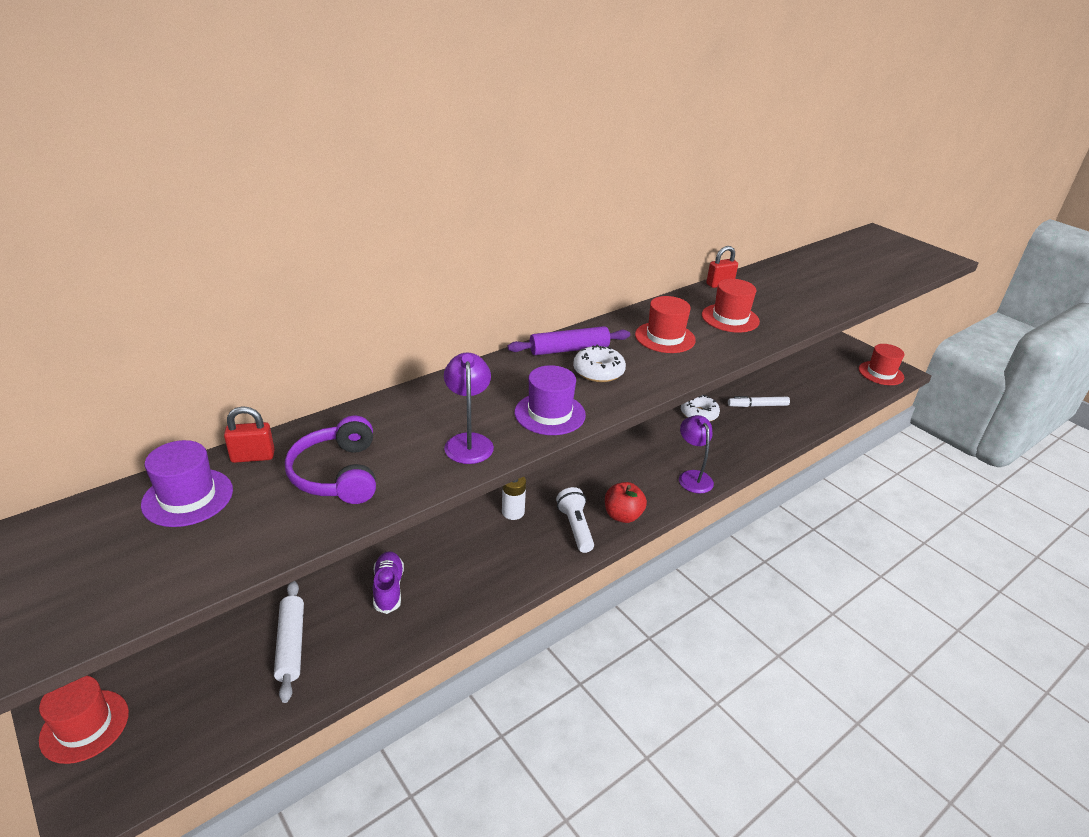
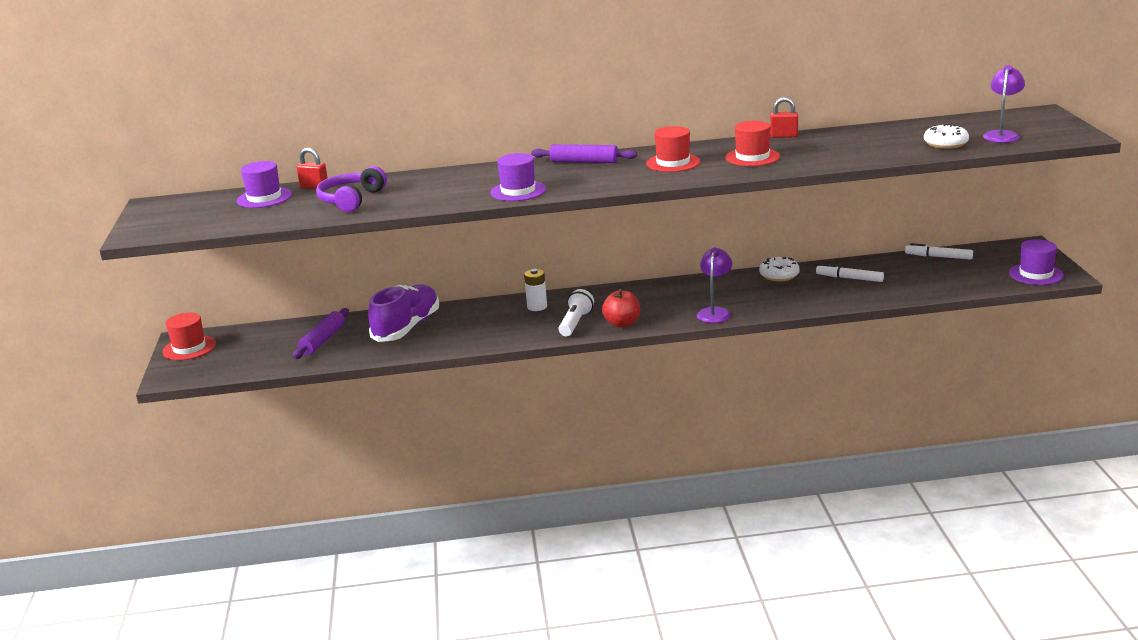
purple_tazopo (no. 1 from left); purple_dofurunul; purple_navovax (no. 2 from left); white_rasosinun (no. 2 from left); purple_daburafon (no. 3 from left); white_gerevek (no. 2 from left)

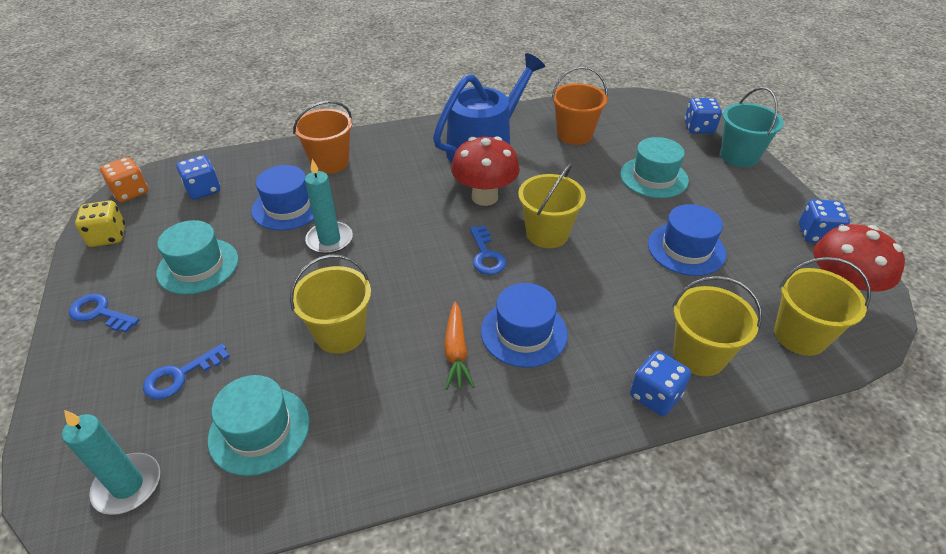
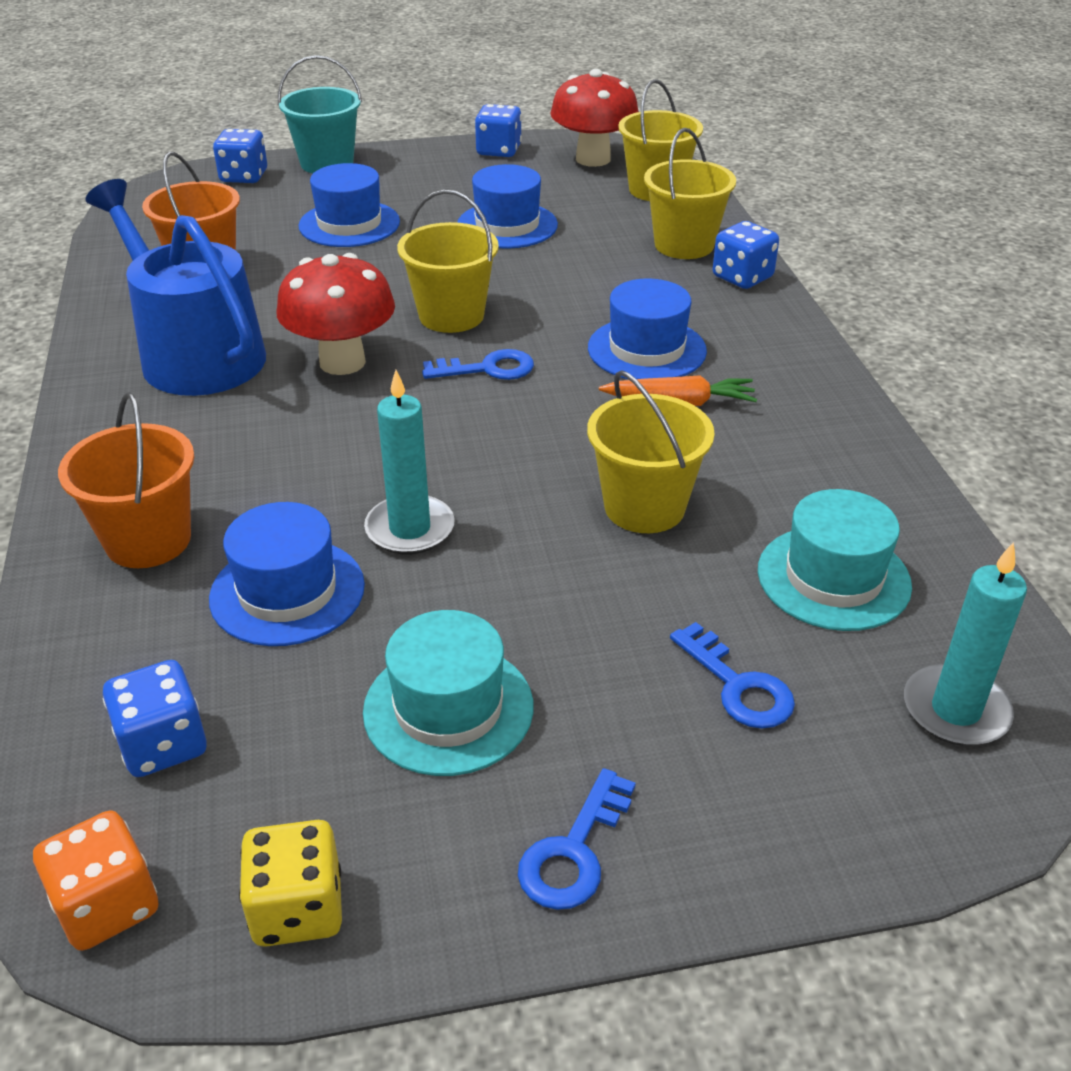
blue_daburafon (no. 2 from left)

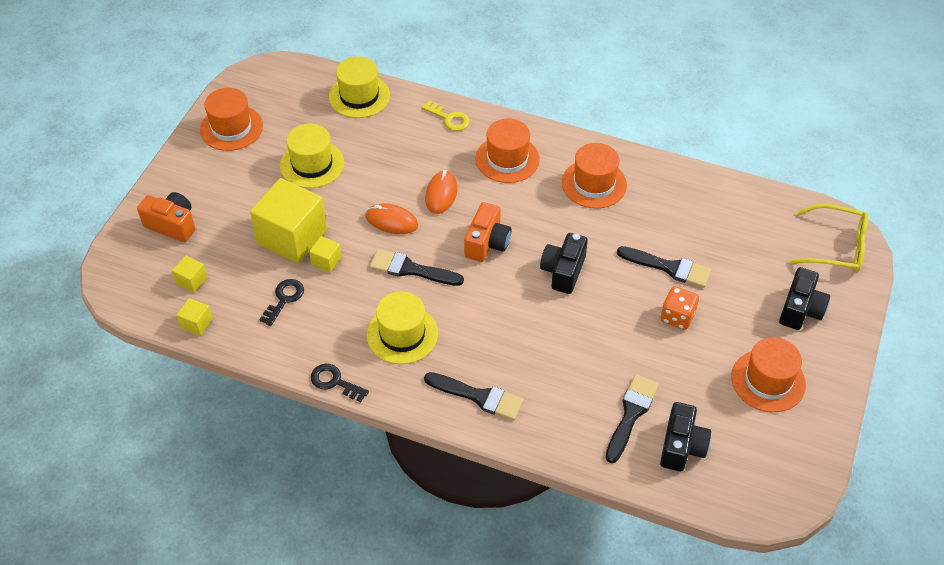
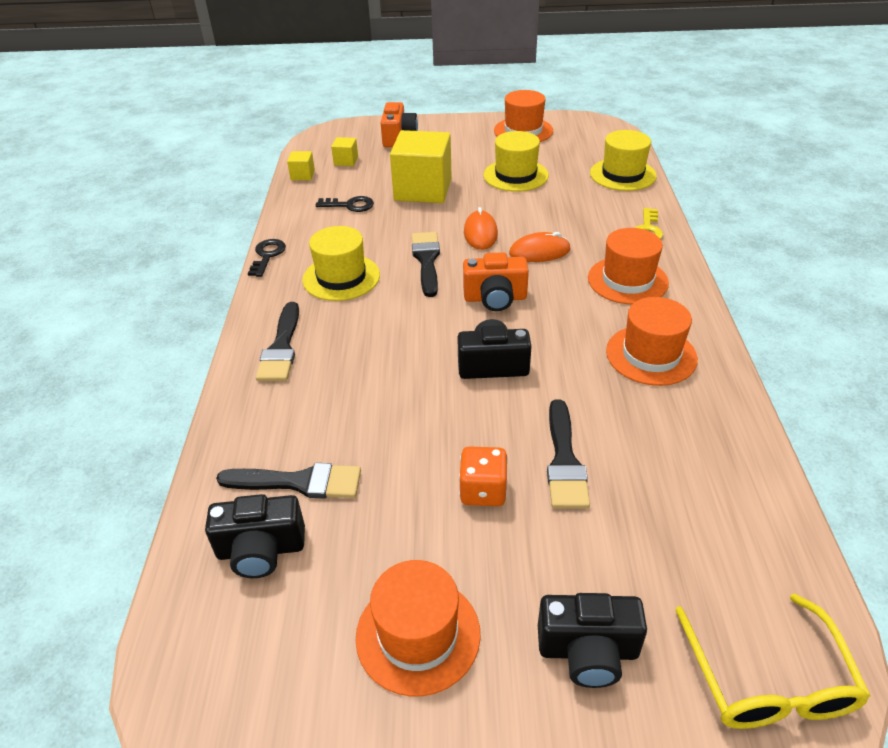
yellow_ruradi (no. 4 from left in the first image)

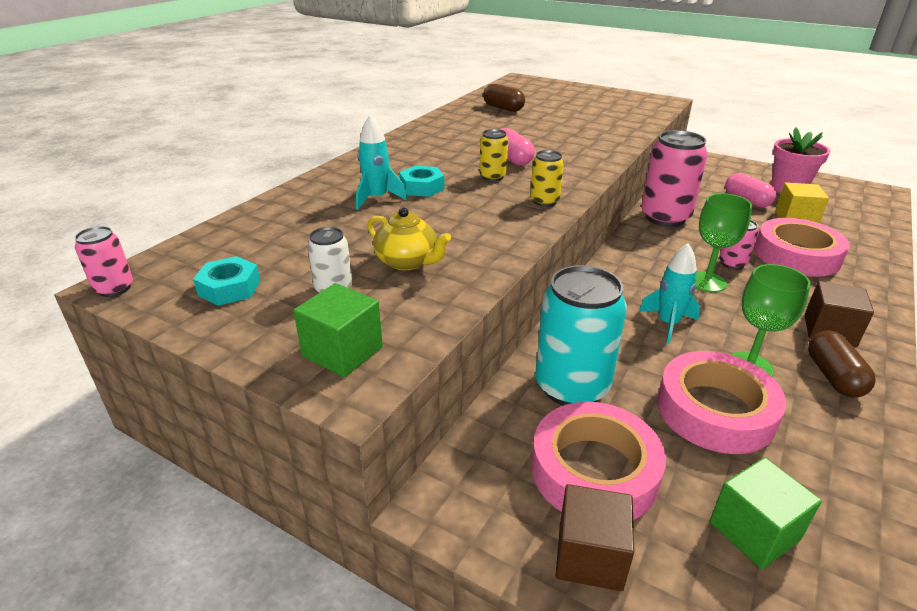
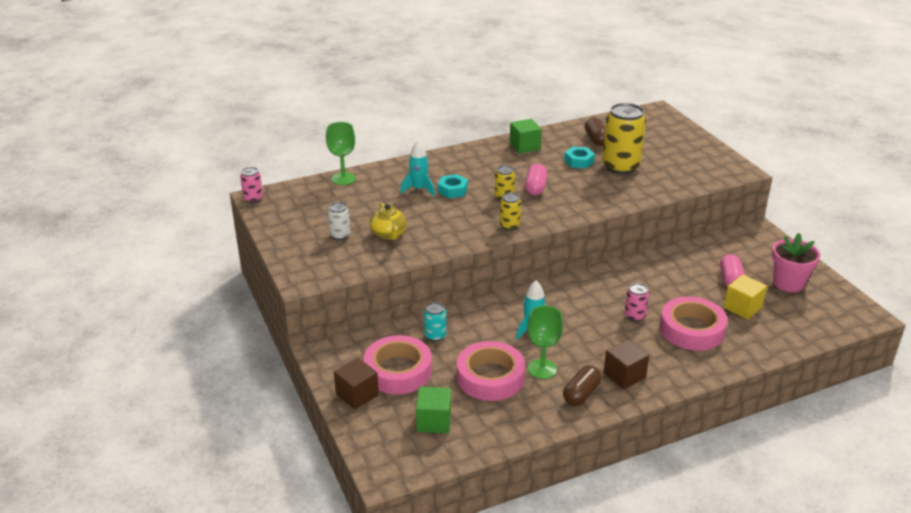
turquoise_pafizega (no. 2 from left); green_ruradi (no. 2 from left); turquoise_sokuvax; pink_sokuvax (no. 2 from left in the first image); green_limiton (no. 1 from left); yellow_sokuvax (no. 3 from left)

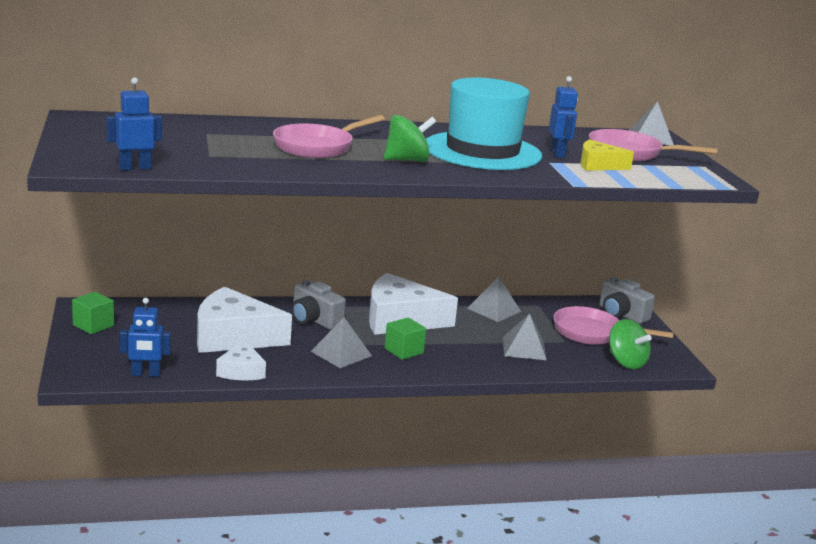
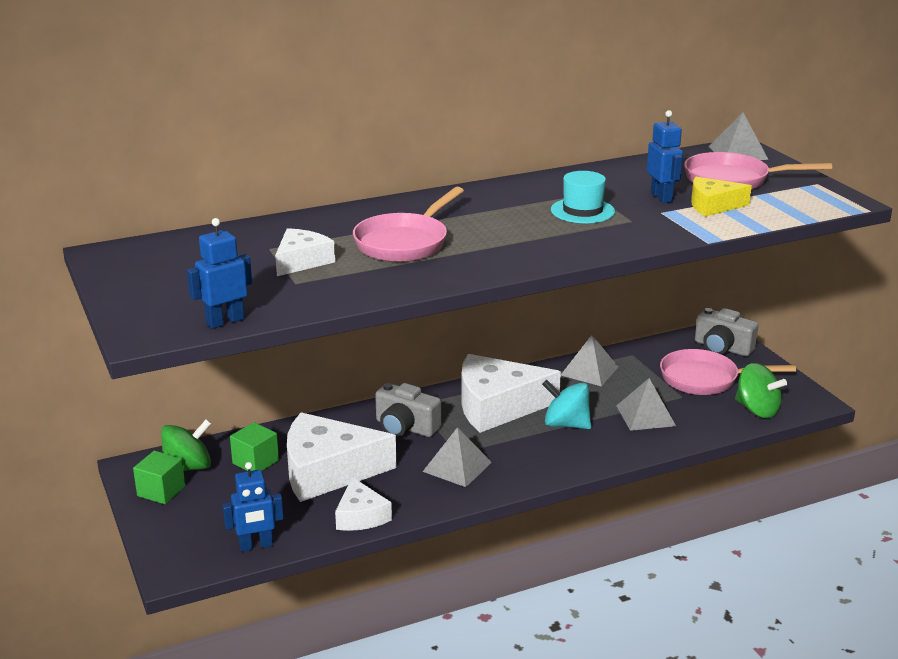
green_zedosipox (no. 1 from left); green_ruradi (no. 2 from left); turquoise_daburafon; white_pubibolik (no. 1 from left); turquoise_zedosipox

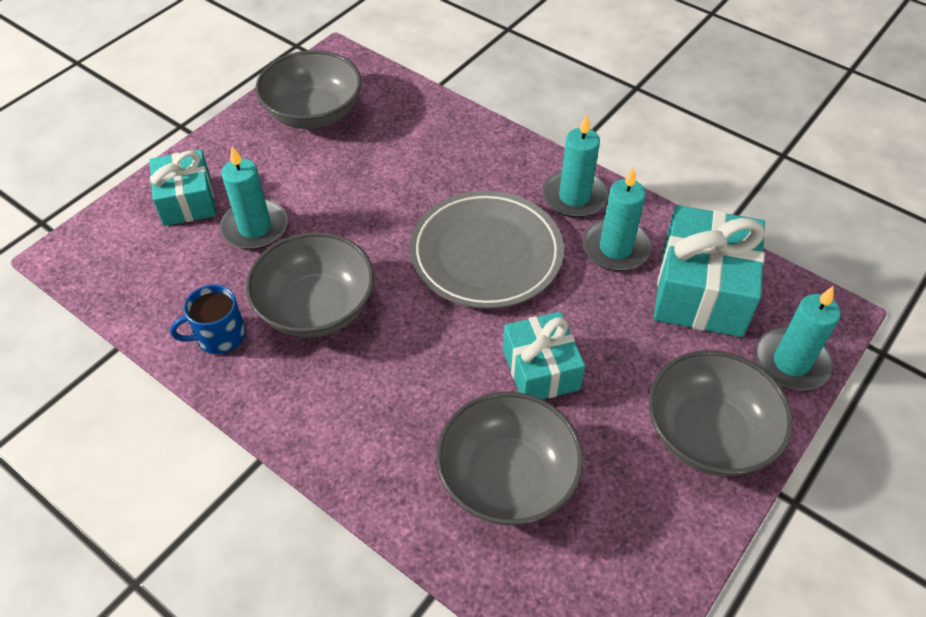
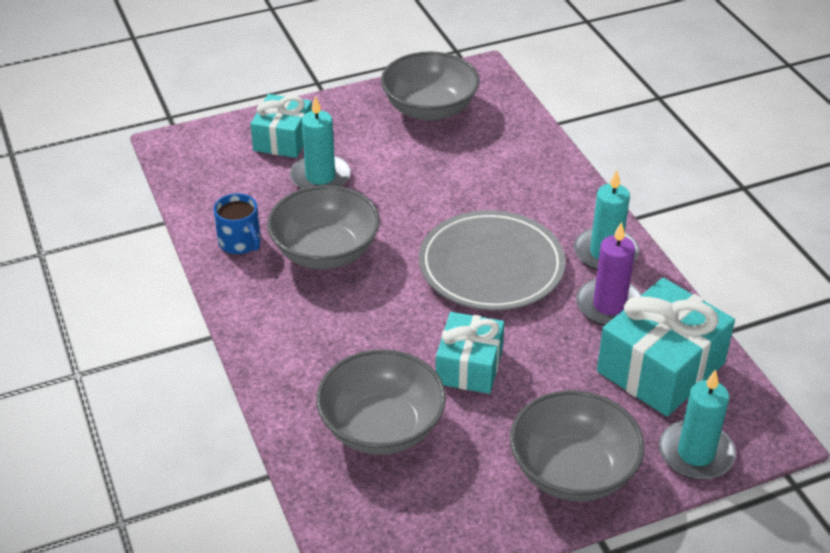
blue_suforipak; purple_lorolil

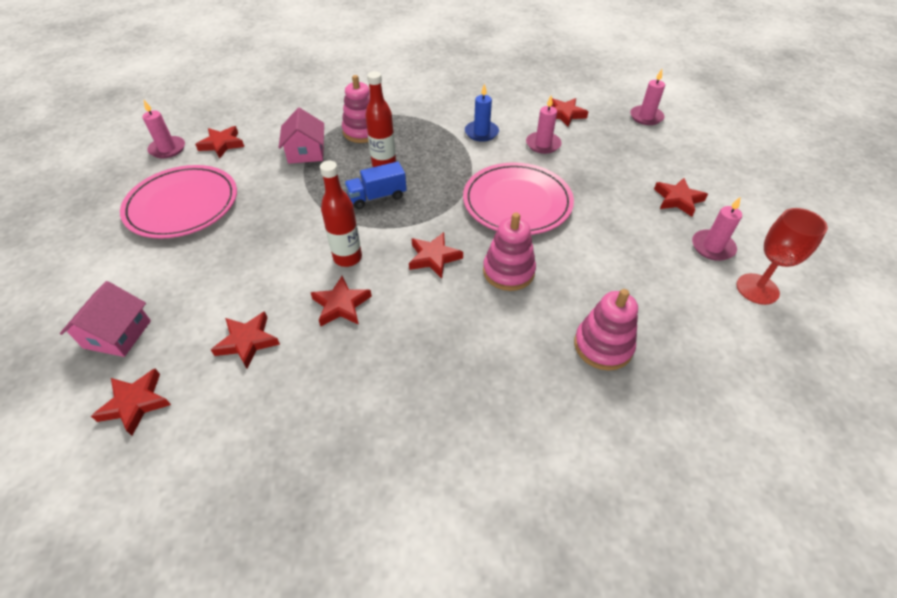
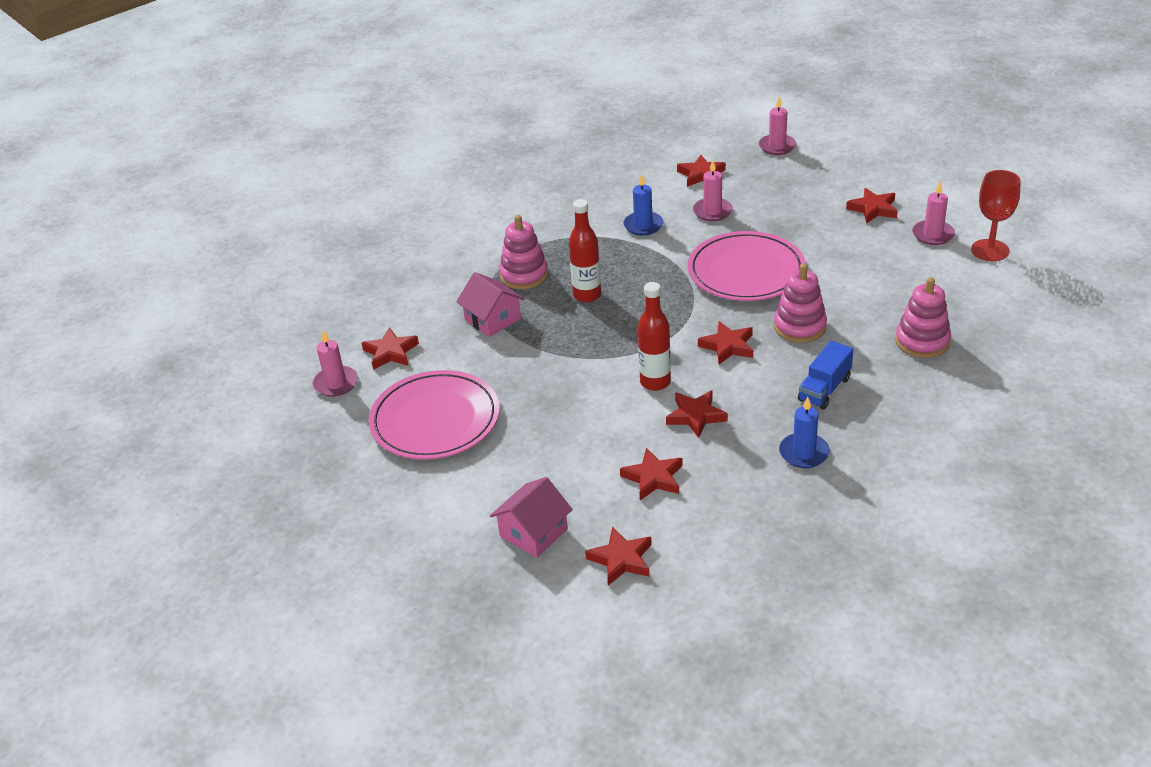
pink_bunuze (no. 2 from left); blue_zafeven; blue_lorolil (no. 2 from left)

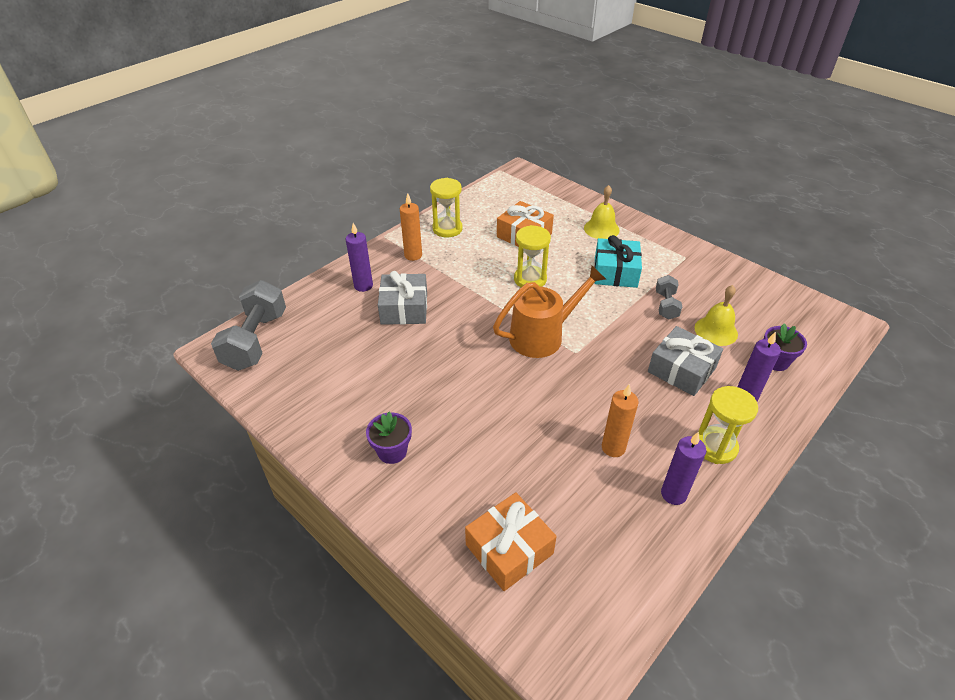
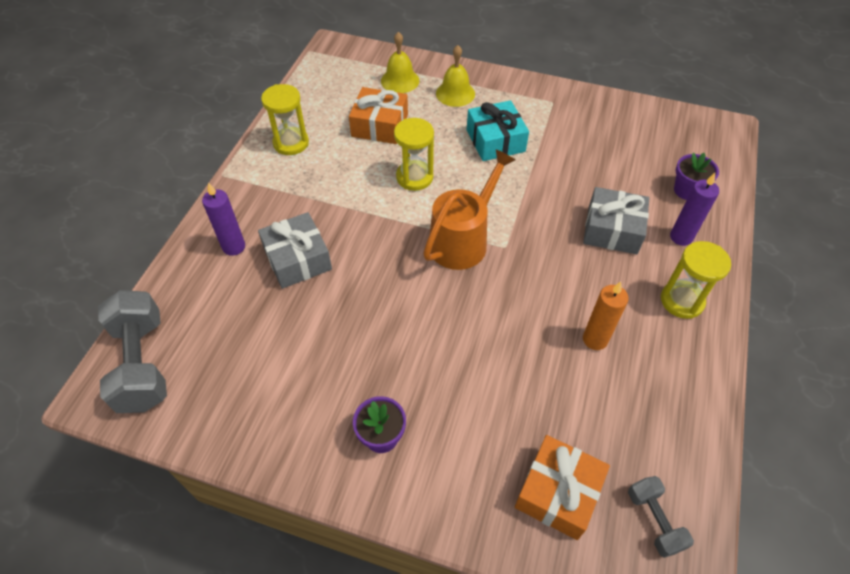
orange_lorolil (no. 1 from left in the first image); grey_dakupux (no. 2 from left); purple_lorolil (no. 2 from left in the first image); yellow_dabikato (no. 1 from left)

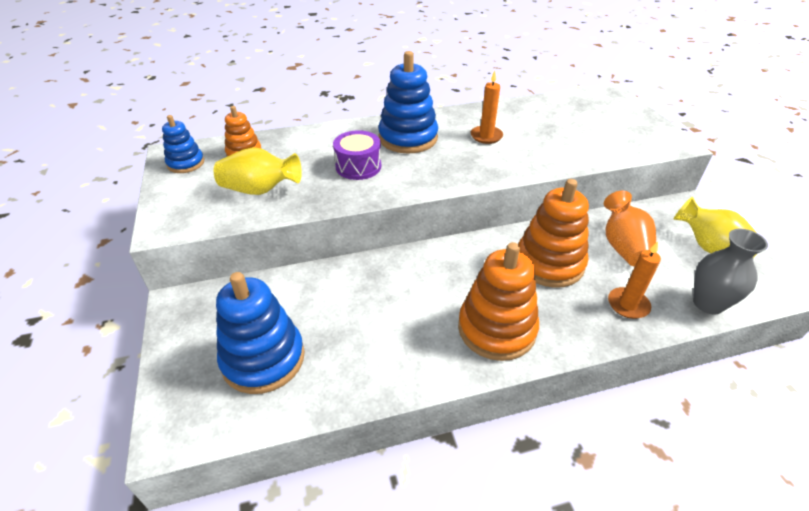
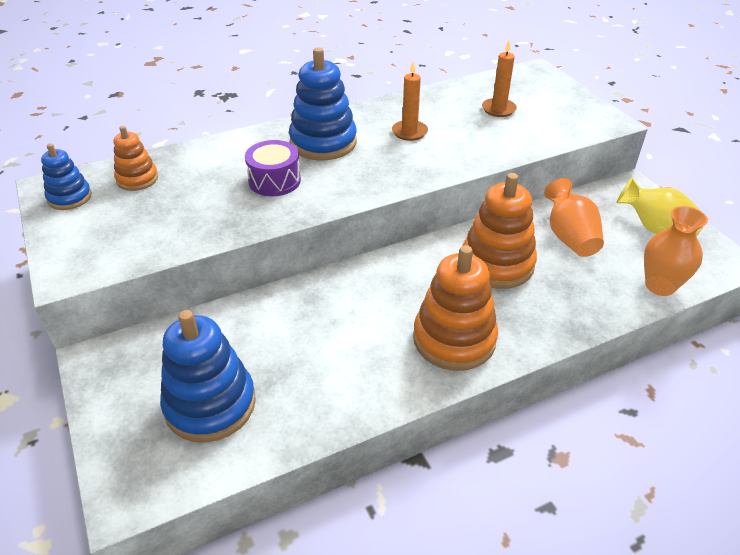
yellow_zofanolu (no. 1 from left in the first image); orange_lorolil (no. 2 from left); orange_zofanolu (no. 2 from left)

